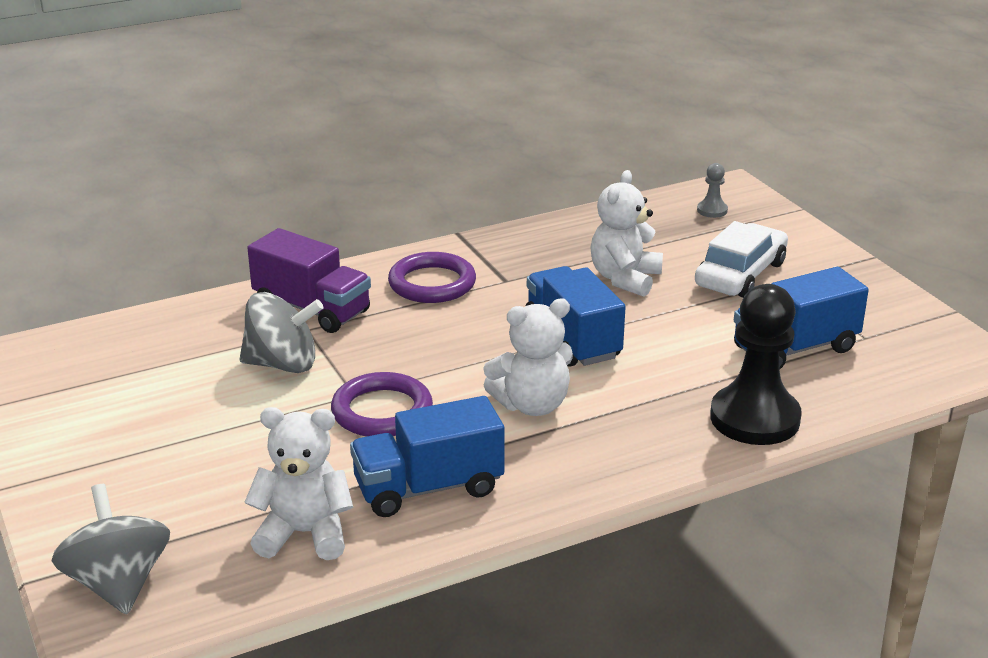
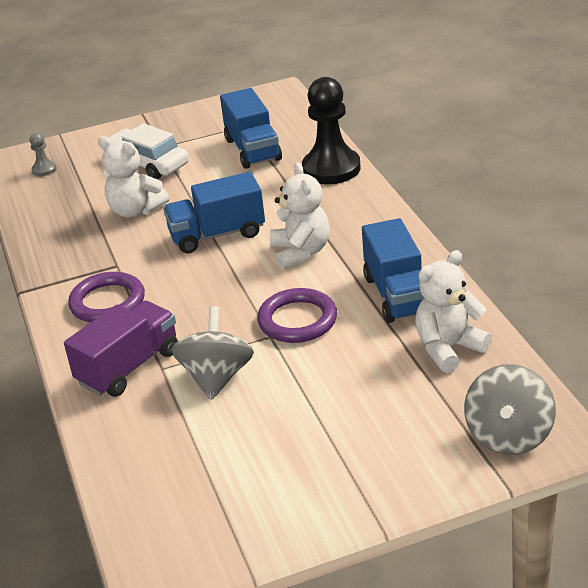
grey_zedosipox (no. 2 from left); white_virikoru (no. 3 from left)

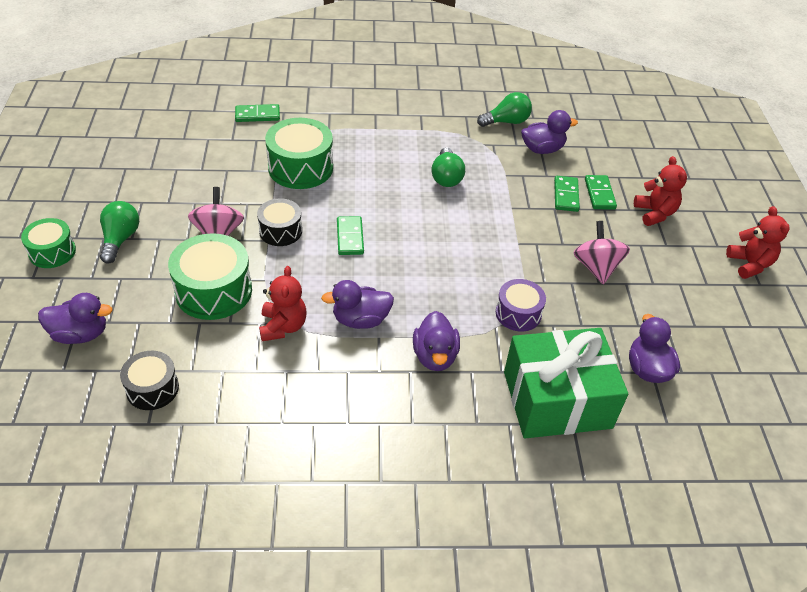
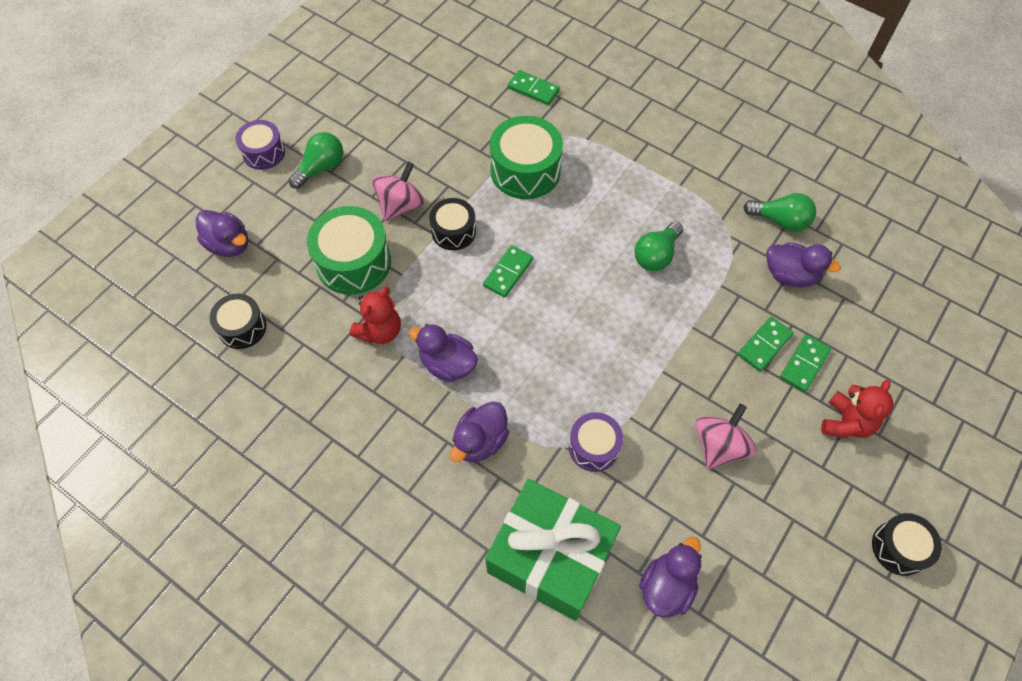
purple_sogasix (no. 1 from left); black_sogasix (no. 3 from left)

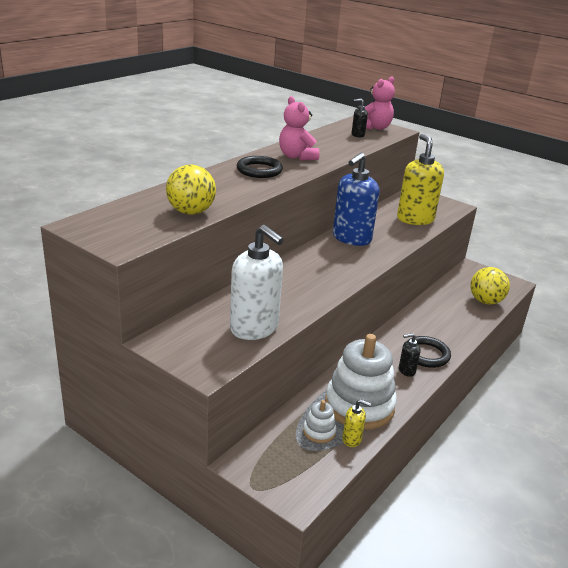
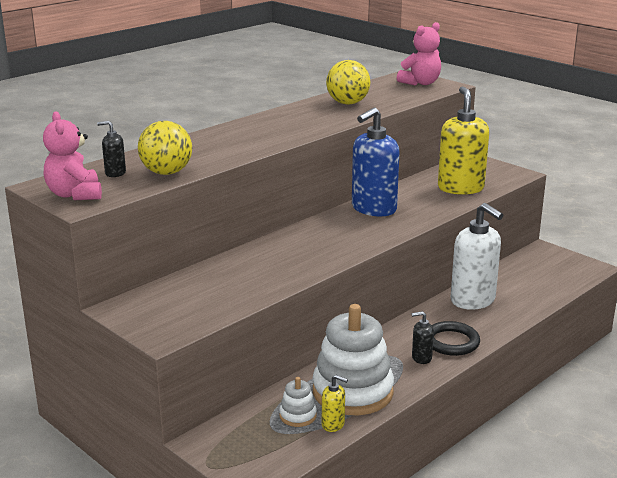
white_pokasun; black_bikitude (no. 1 from left in the first image); pink_virikoru (no. 1 from left); black_pokasun (no. 1 from left); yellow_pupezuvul (no. 2 from left)

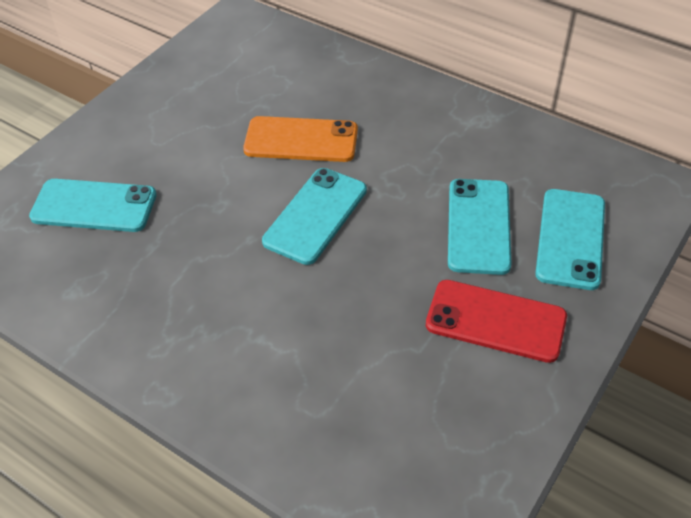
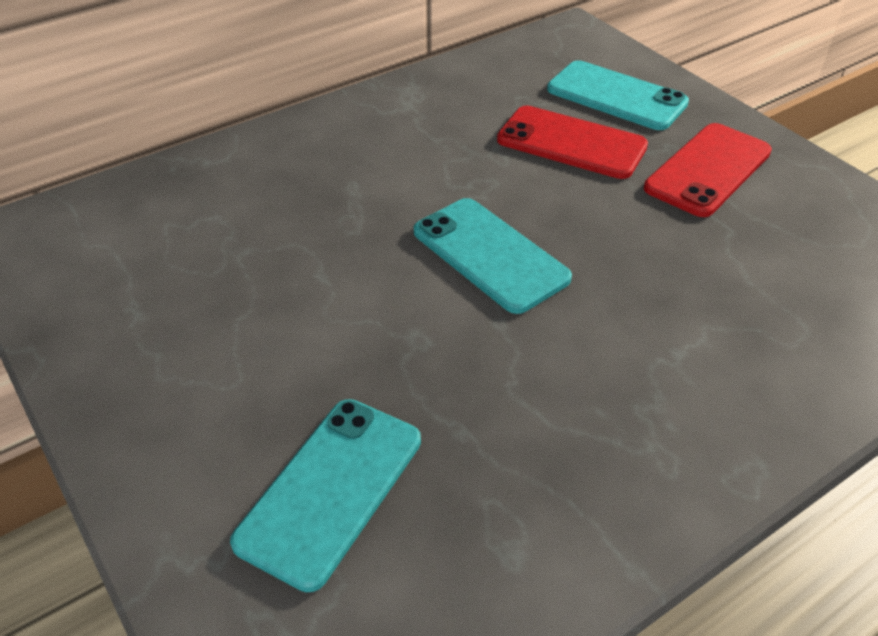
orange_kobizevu; red_kobizevu (no. 1 from left)

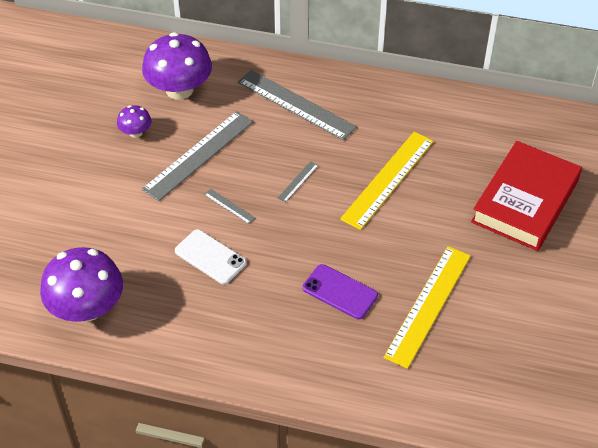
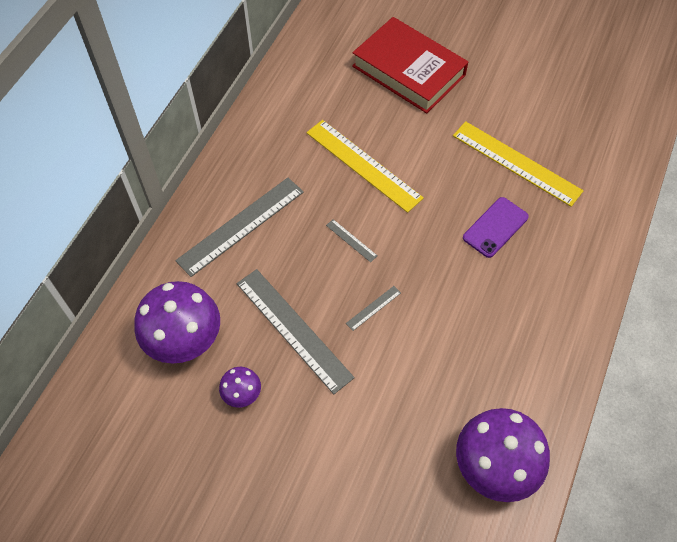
white_kobizevu

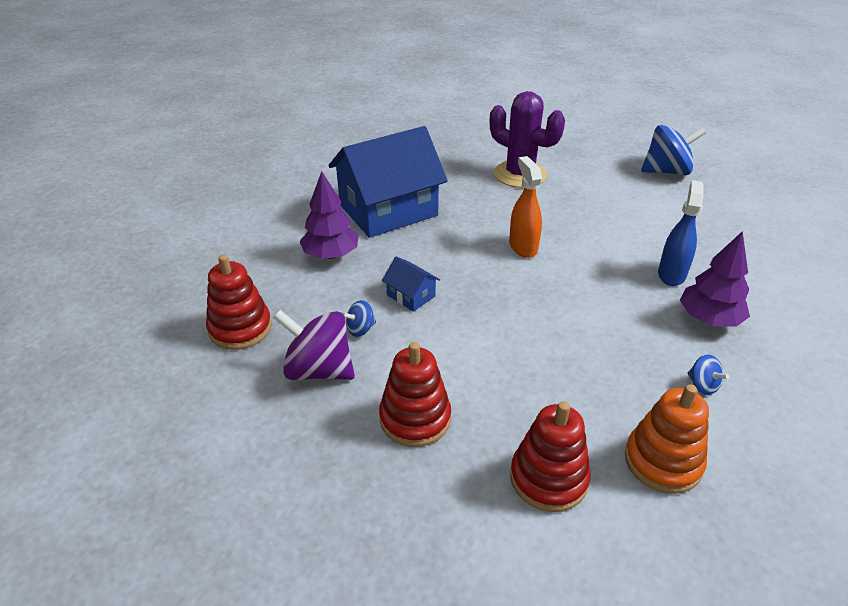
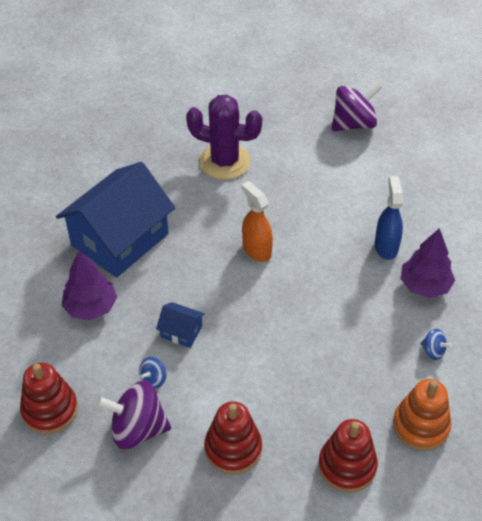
purple_zedosipox (no. 2 from left)

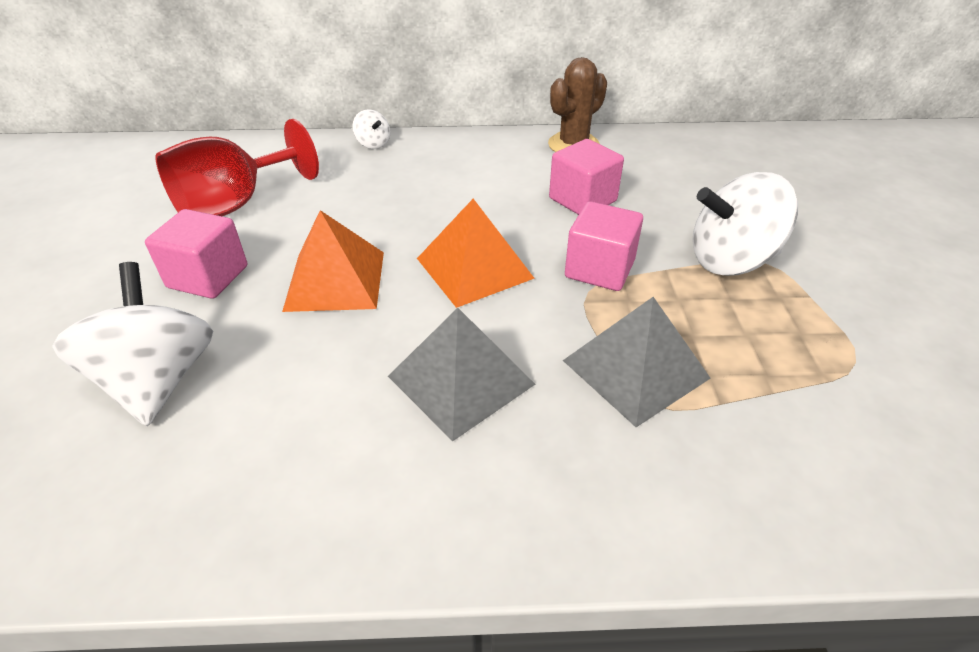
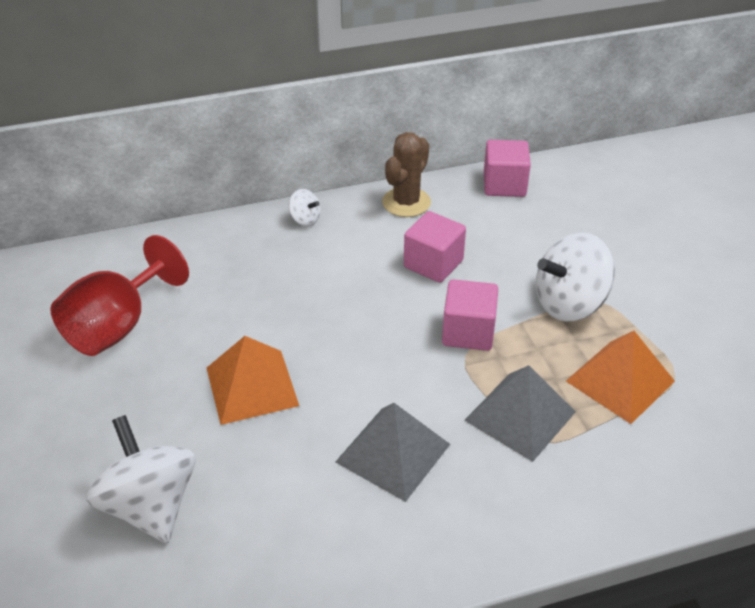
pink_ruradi (no. 3 from left); white_zedosipox (no. 2 from left); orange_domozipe (no. 2 from left)

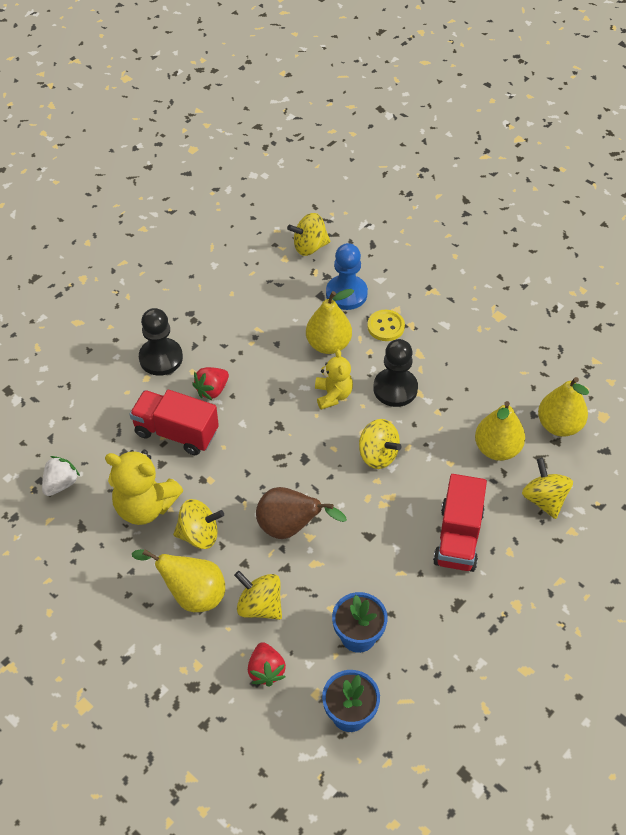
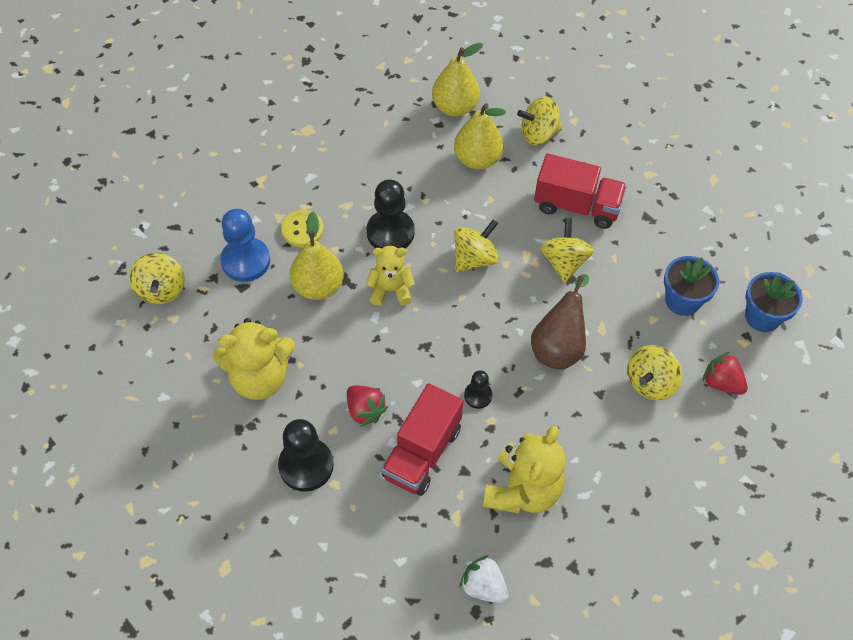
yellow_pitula (no. 1 from left in the first image); yellow_zedosipox (no. 4 from left); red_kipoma (no. 2 from left); yellow_virikoru (no. 1 from left); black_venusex (no. 3 from left)

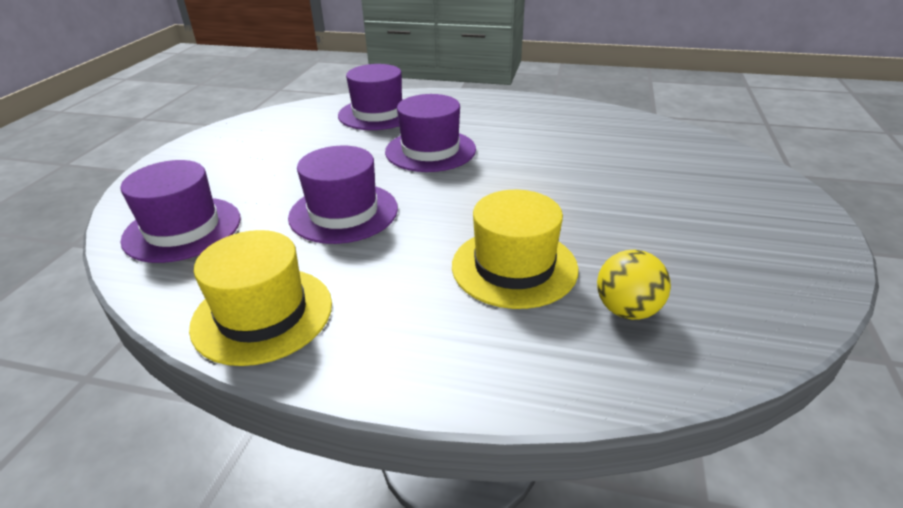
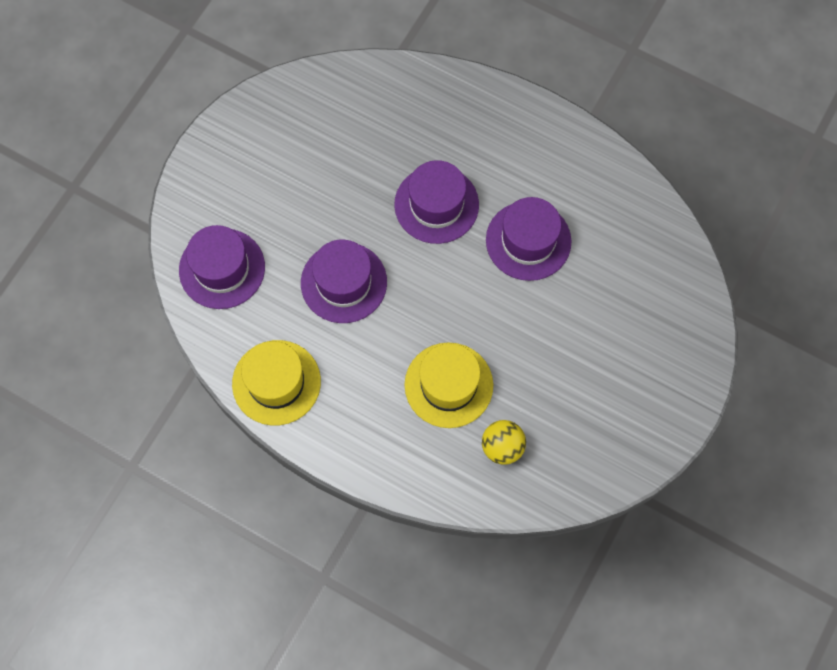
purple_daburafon (no. 4 from left)

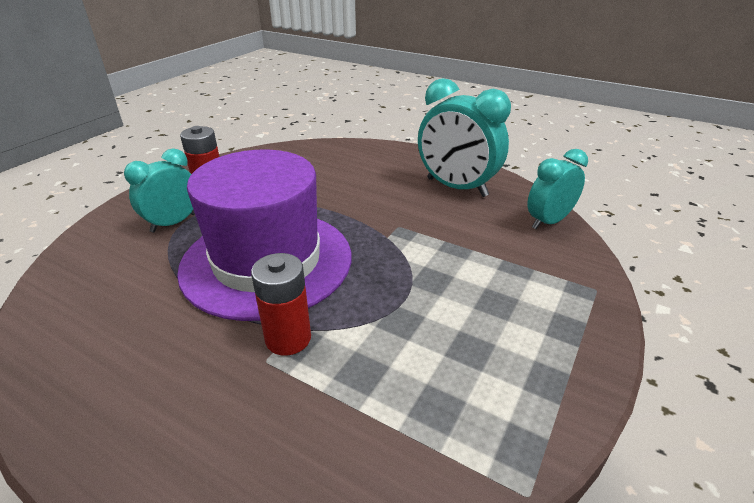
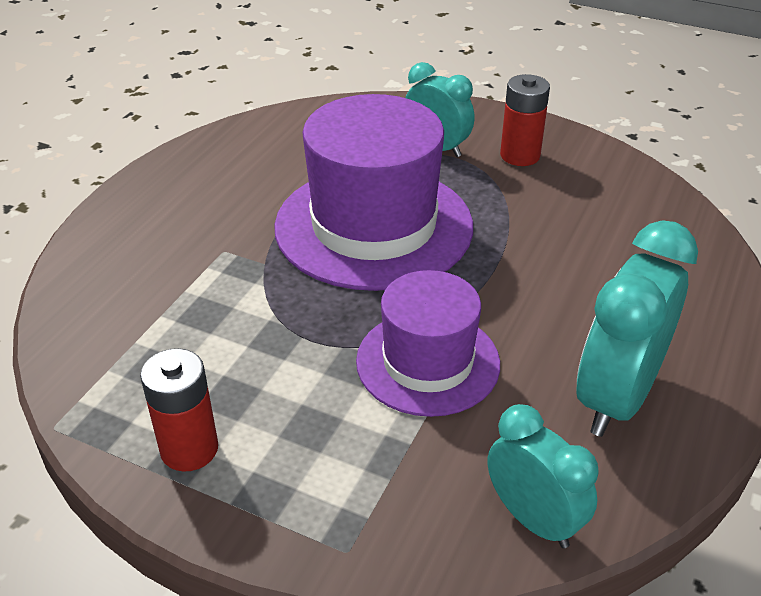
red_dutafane (no. 1 from left); purple_daburafon (no. 2 from left)

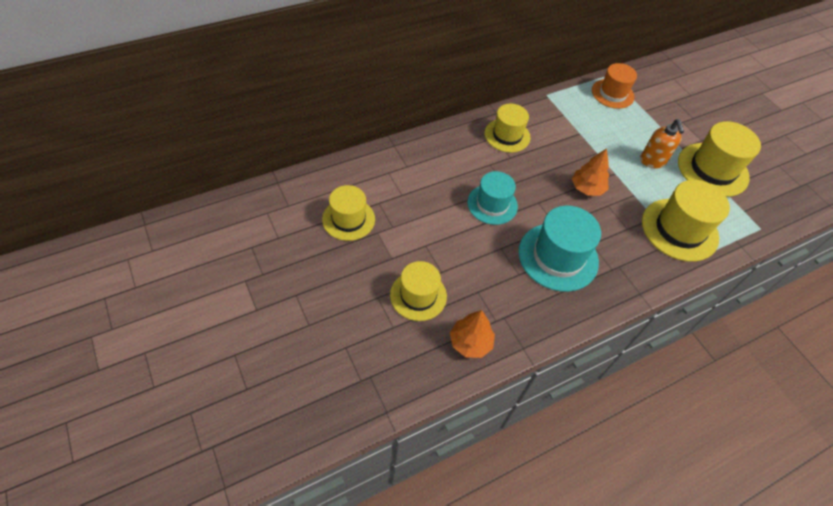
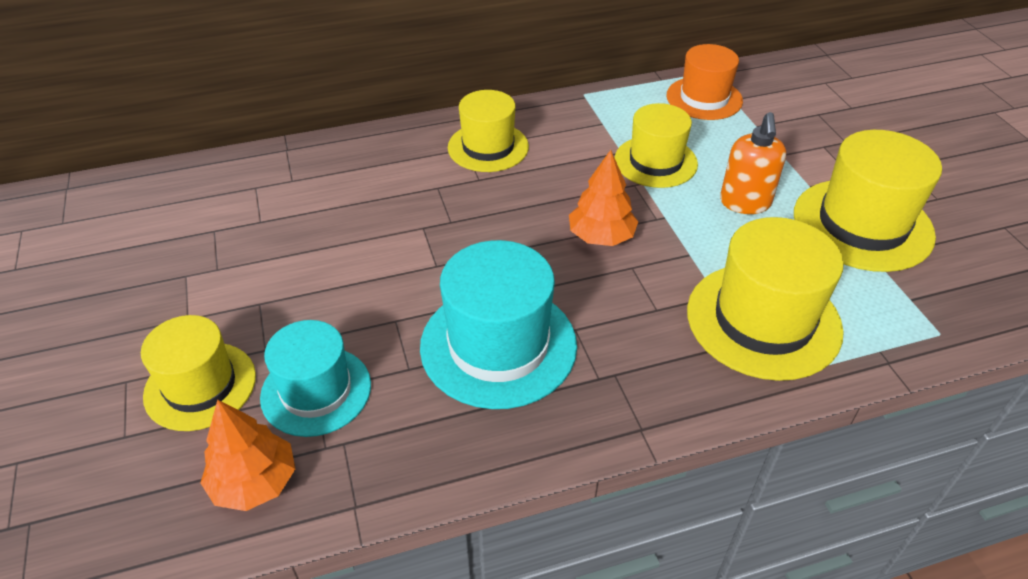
yellow_daburafon (no. 3 from left); turquoise_daburafon (no. 1 from left)

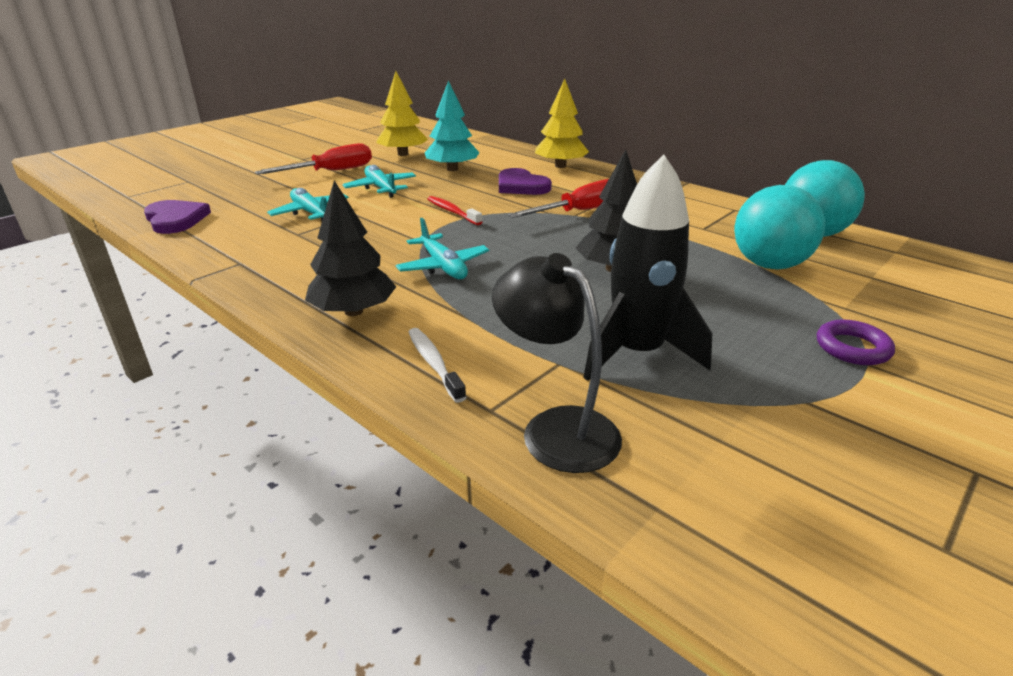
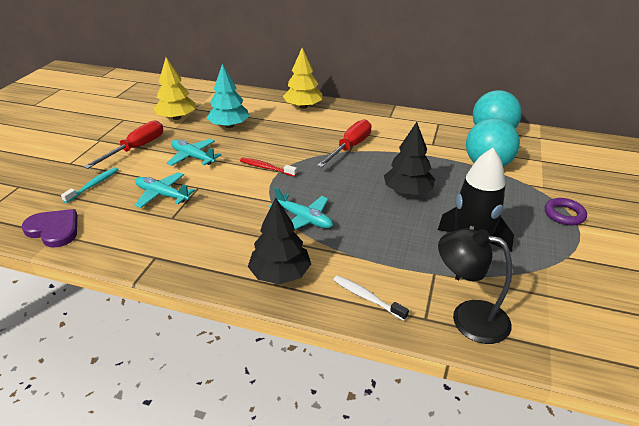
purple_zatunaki (no. 2 from left in the first image); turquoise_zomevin

